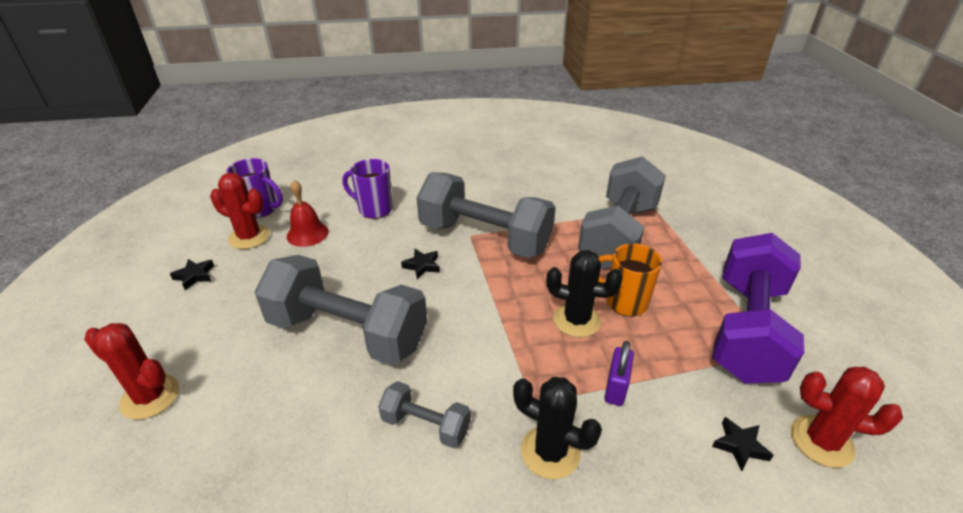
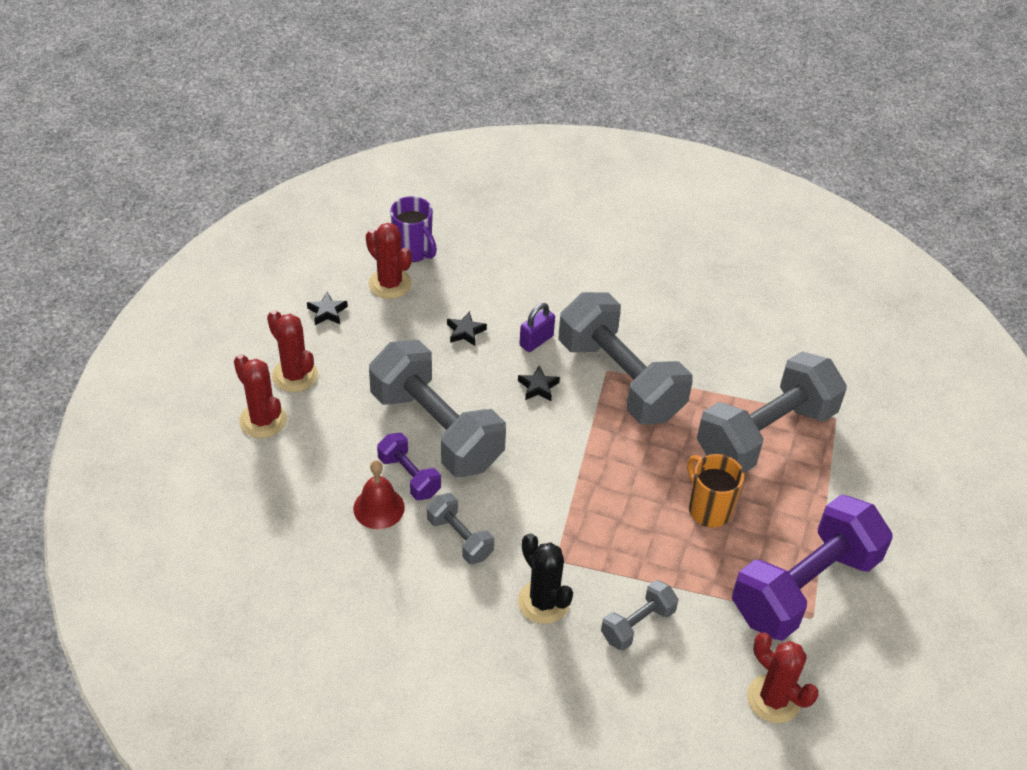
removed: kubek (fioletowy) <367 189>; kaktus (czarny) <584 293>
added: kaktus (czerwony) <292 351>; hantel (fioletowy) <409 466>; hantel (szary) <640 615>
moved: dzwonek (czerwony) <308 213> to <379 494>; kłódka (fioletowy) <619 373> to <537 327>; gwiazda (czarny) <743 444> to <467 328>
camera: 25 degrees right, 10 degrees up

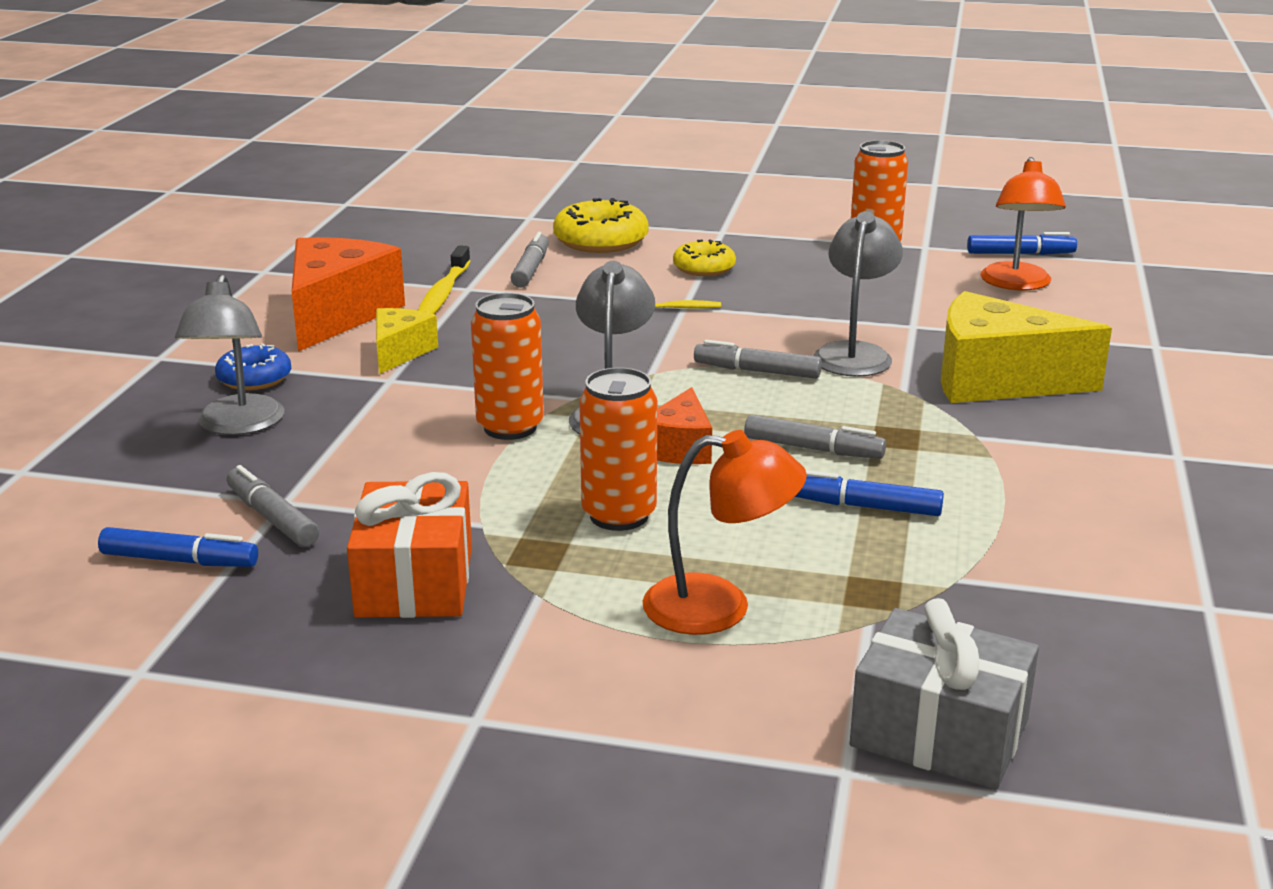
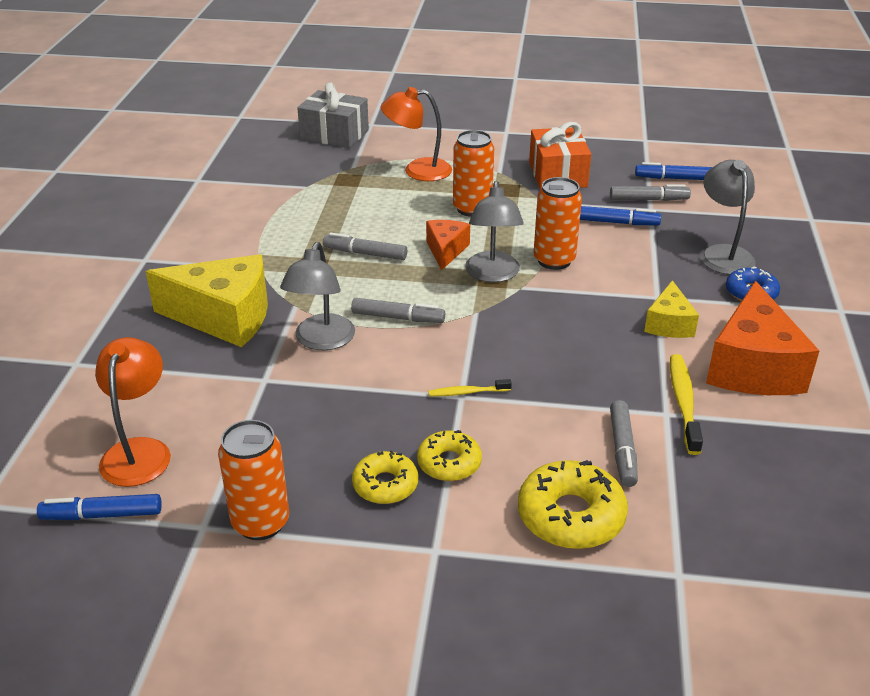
added: donut (żółty) <385 477>
moved: flamaster (niebieski) <869 493> to <620 215>
turned: flamaster (szary) <273 506> = <650 192> 45 degrees counterclockwise
camera: 175 degrees right, 10 degrees up

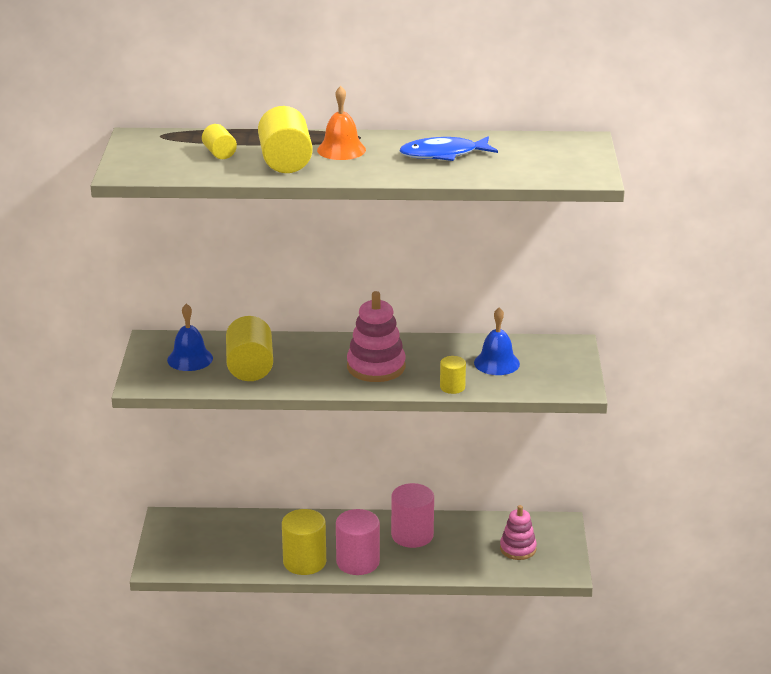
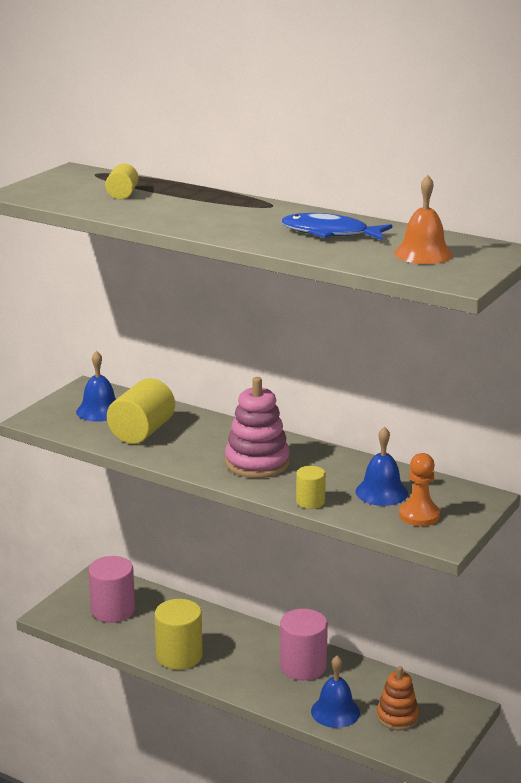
removed: walec (żółty) <285 139>
added: dzwonek (niebieski) <335 692>; pionek (pomarańczowy) <419 489>
moved: dzwonek (pomarańczowy) <341 123> to <423 219>; walec (różowy) <358 542> to <111 589>
recoloured: zabawka nakładanka (różowy) <518 532> to zabawka nakładanka (pomarańczowy) <398 698>
camera: 30 degrees right, 5 degrees down

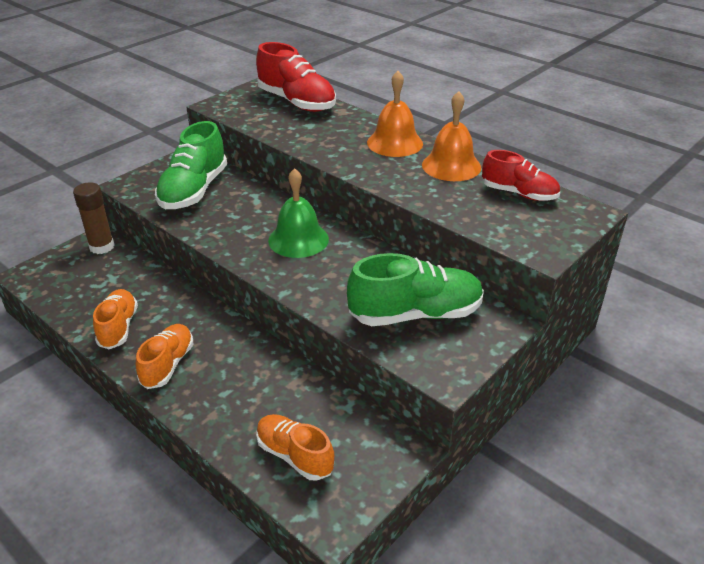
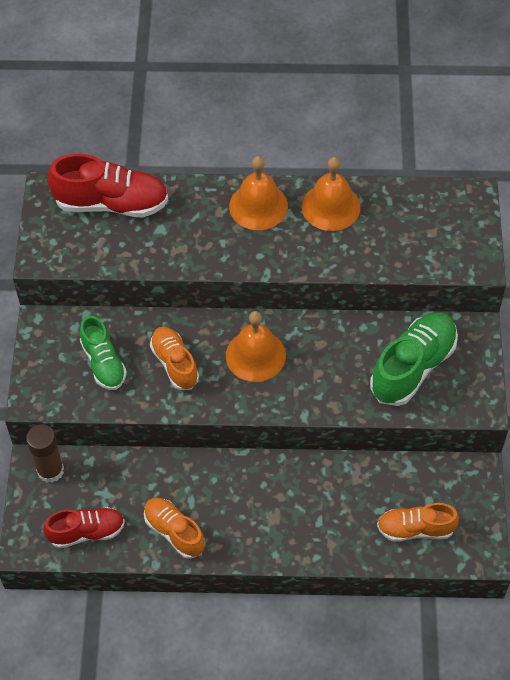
moved: but (pomarańczowy) <164 356> to <174 358>; but (czerwony) <521 175> to <84 527>
recoloured: dzwonek (zielony) <298 213> to dzwonek (pomarańczowy) <256 346>
resized: but (zielony) <191 165> = <103 353> x0.64
camera: 40 degrees left, 20 degrees up

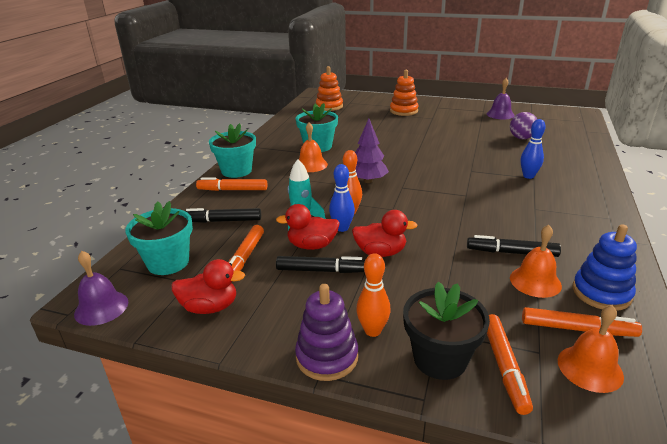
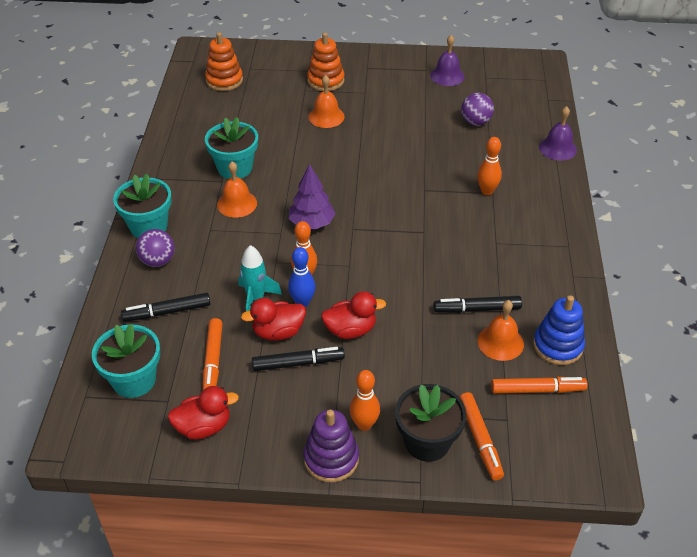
moved: dzwonek (fioletowy) <101 288> to <558 133>; dzwonek (pomarańczowy) <591 349> to <326 101>
replaced: flamaster (pomarańczowy) <231 184> to piłka (fioletowy) <155 248>
recoloured: kręgiel (niebieski) <533 149> to kręgiel (pomarańczowy) <489 166>
camera: 15 degrees left, 15 degrees up

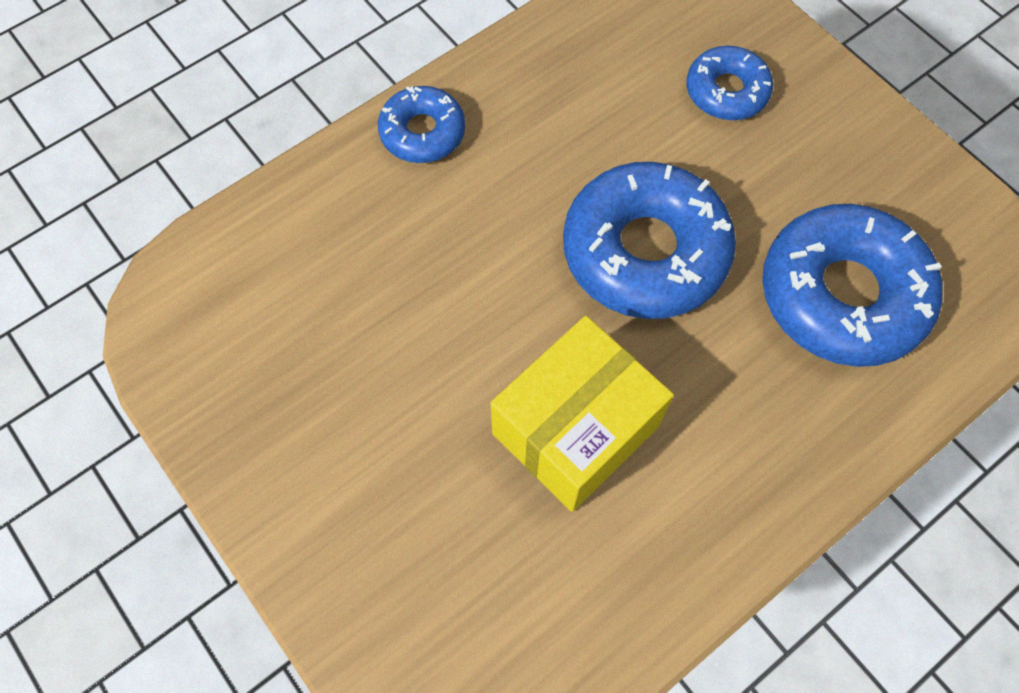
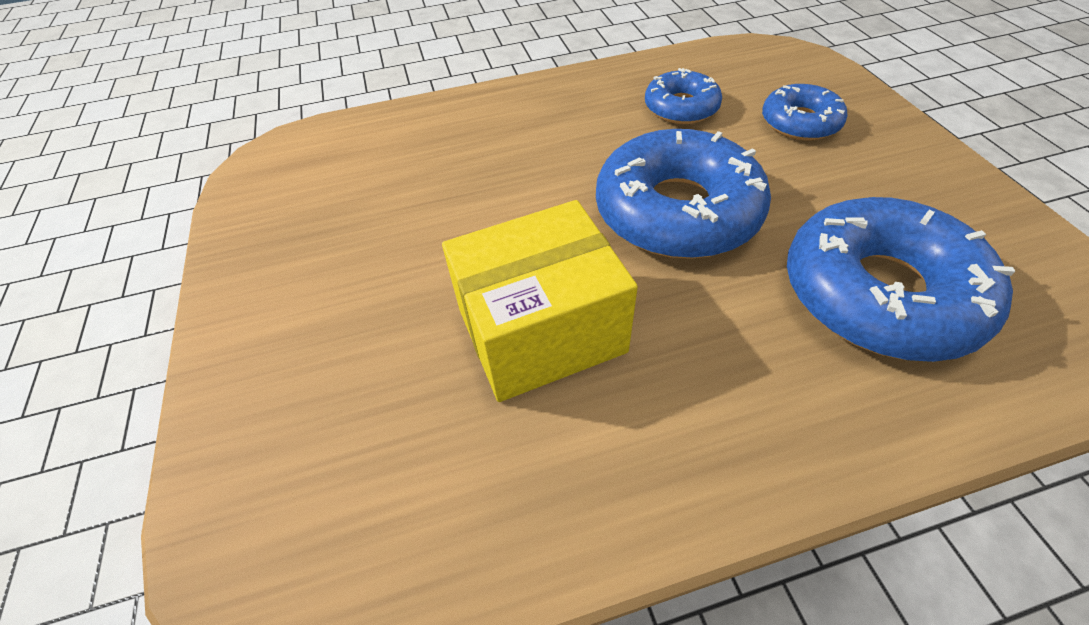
moved: donut (niebieski) <421 124> to <683 96>
camera: 25 degrees right, 15 degrees down

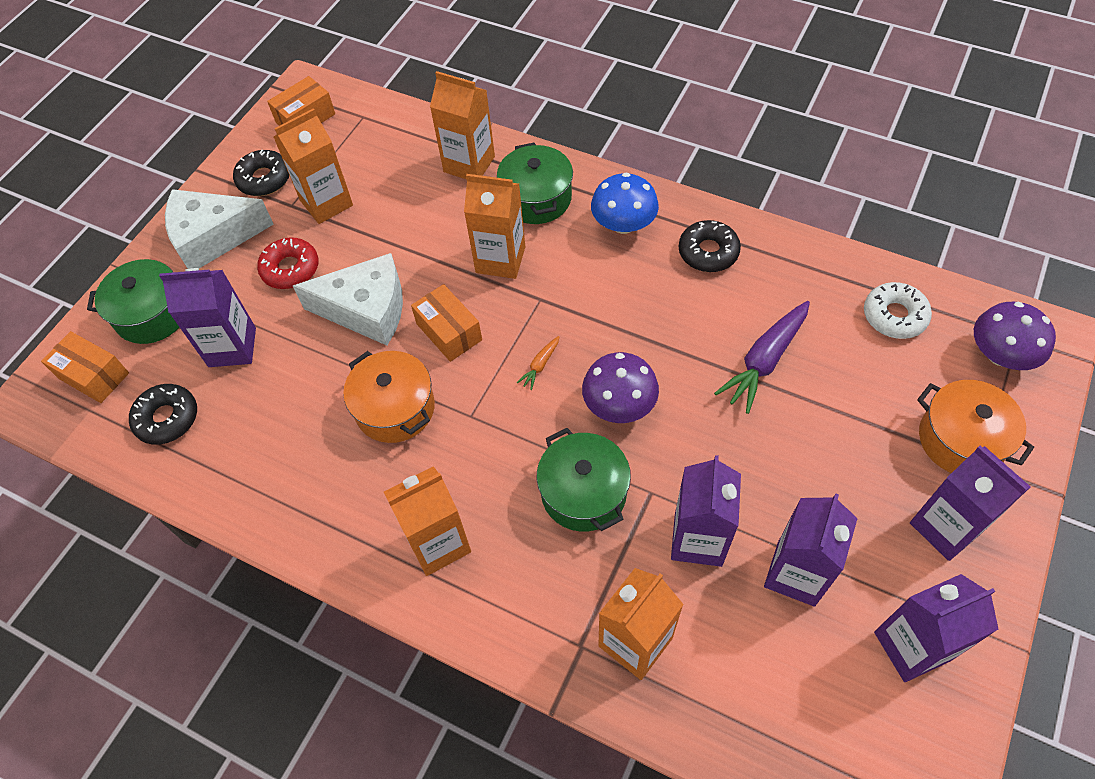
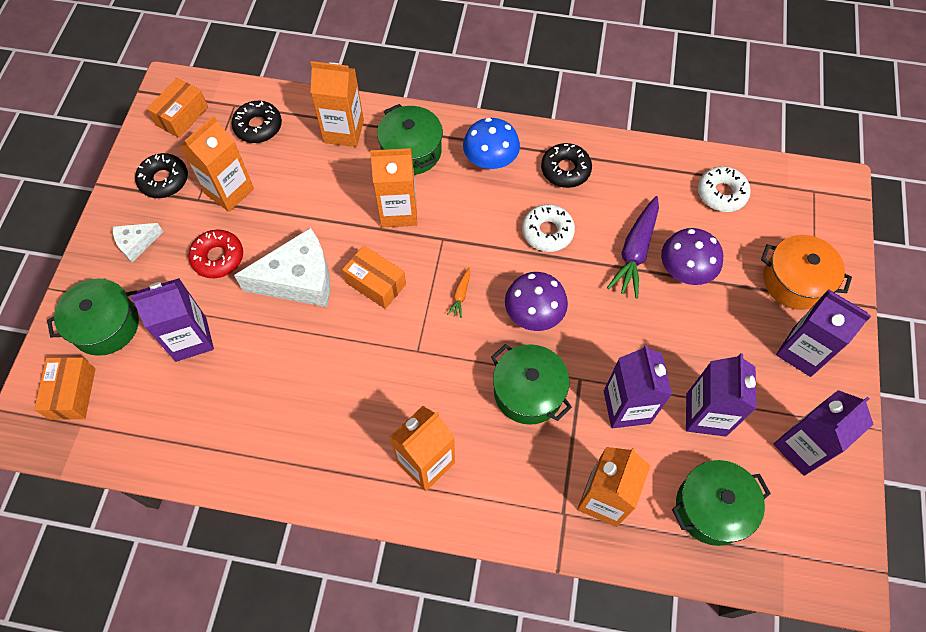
removed: garnek (pomarańczowy) <389 397>
added: donut (biały) <548 228>; garnek (zielony) <721 503>
moved: donut (czarny) <163 414> to <257 122>; grzyb (fioletowy) <1015 336> to <692 256>
turned: pudełko (pomarańczowy) <85 367> = <64 388> 75 degrees clockwise
resized: ser (biały) <219 229> = <138 243> x0.51
camera: 20 degrees left, 5 degrees up

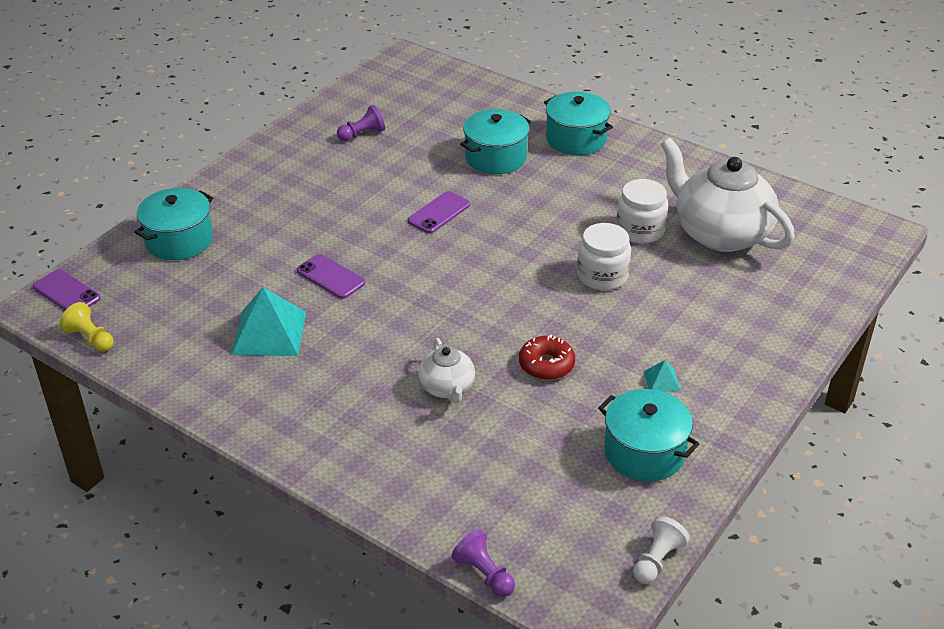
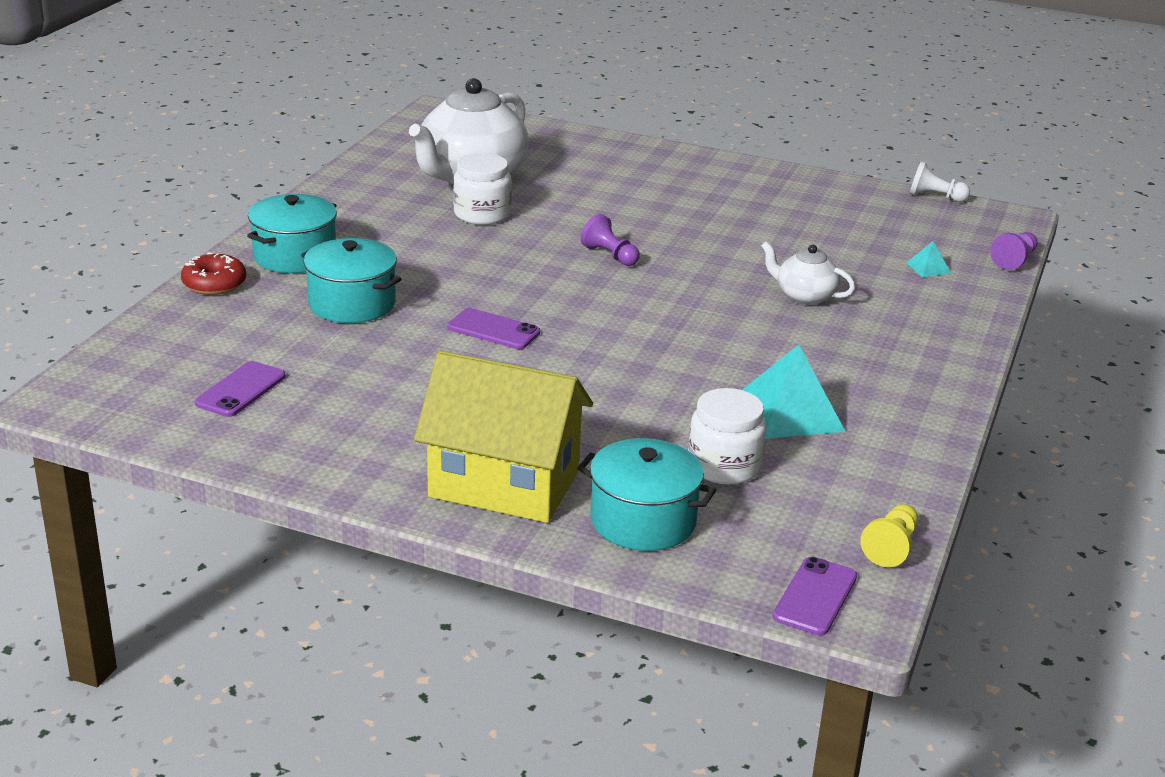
removed: garnek (turkusowy) <648 435>
added: domek (żółty) <503 437>
moved: telefon (fioletowy) <331 276> to <240 389>; pionek (fioletowy) <361 123> to <610 240>; donut (czerwony) <547 357> to <213 273>; słoik (biały) <604 256> to <727 436>; piramida (turkusowy) <662 376> to <928 259>
turned: imbryk (biały) <446 370> = <808 273> 120 degrees counterclockwise
camera: 105 degrees left, 10 degrees down

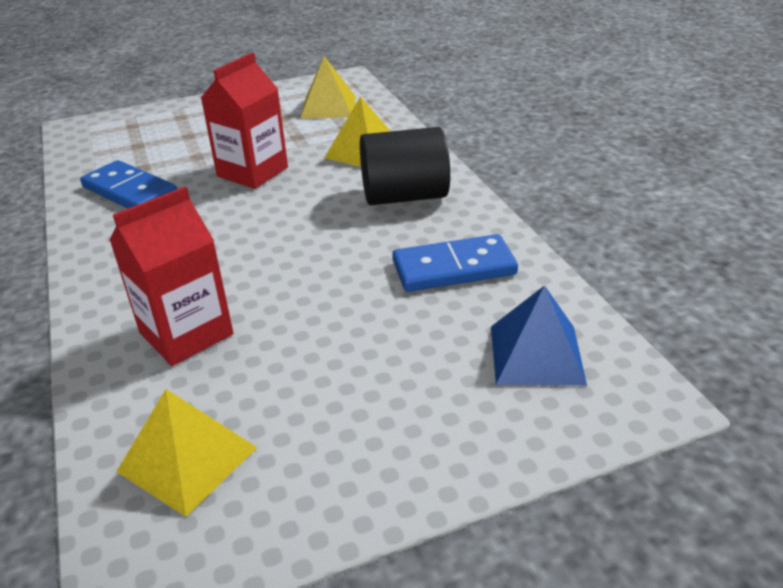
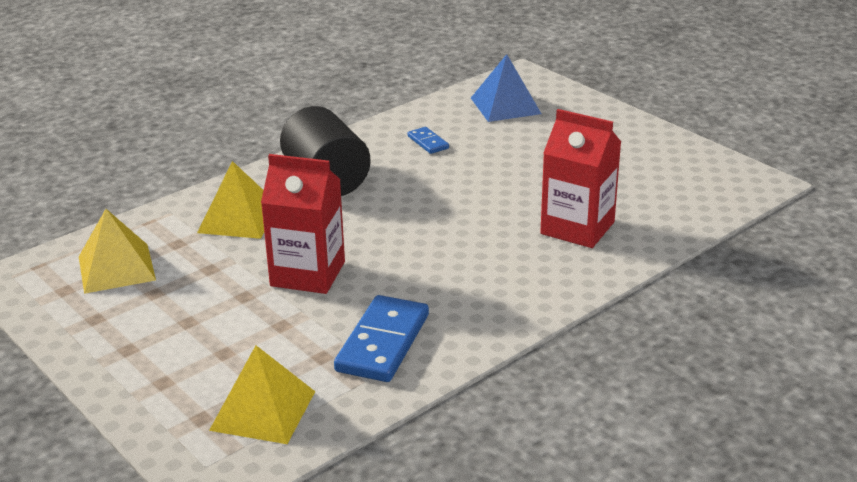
moved: piramida (żółty) <186 453> to <262 394>
resized: kostka domina (niebieski) <455 263> = <428 140> x0.49
camera: 110 degrees left, 5 degrees down

